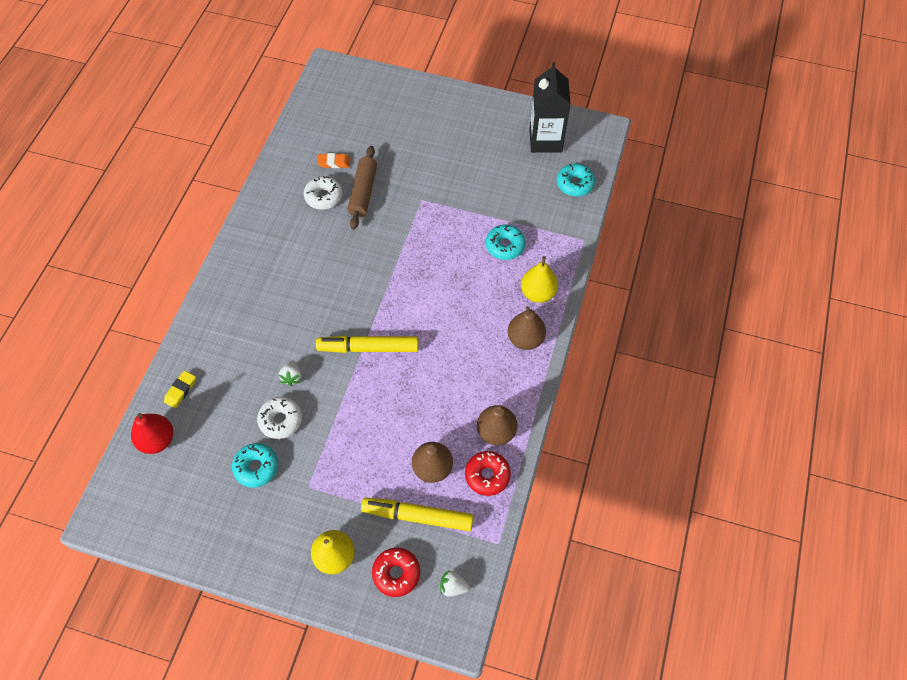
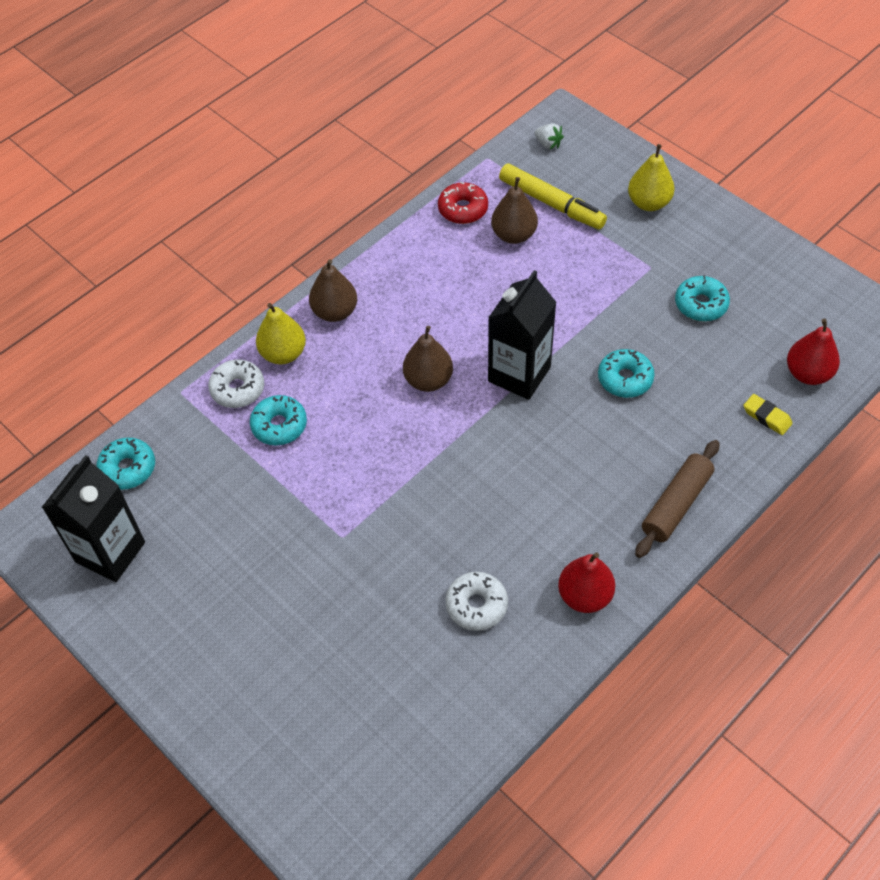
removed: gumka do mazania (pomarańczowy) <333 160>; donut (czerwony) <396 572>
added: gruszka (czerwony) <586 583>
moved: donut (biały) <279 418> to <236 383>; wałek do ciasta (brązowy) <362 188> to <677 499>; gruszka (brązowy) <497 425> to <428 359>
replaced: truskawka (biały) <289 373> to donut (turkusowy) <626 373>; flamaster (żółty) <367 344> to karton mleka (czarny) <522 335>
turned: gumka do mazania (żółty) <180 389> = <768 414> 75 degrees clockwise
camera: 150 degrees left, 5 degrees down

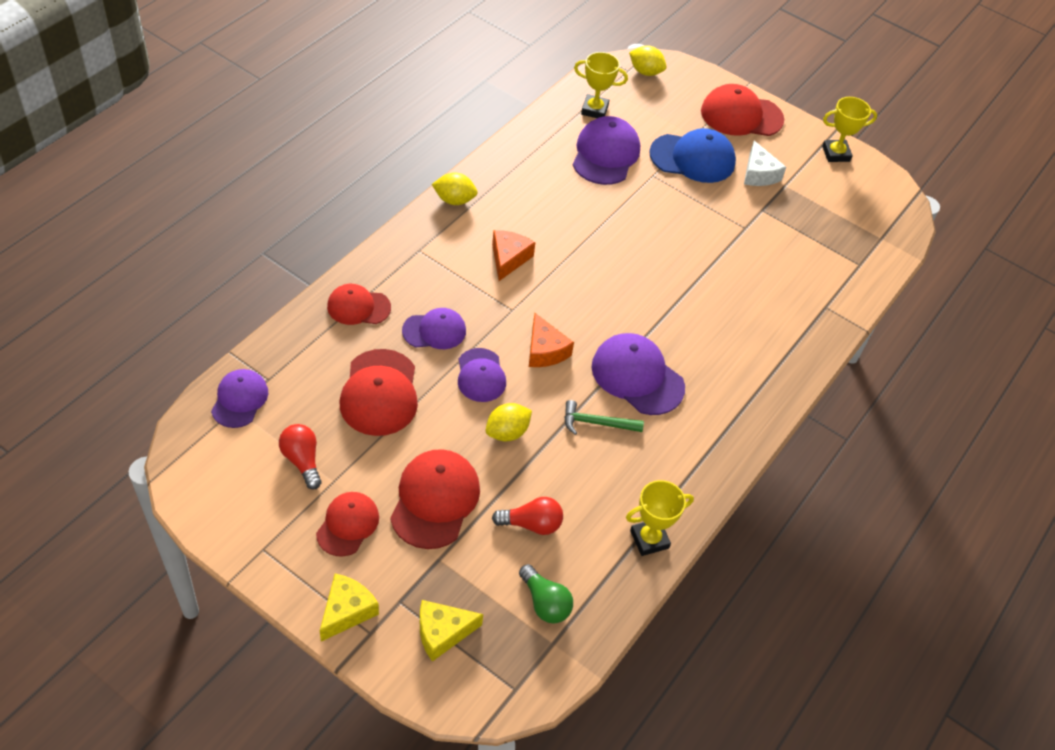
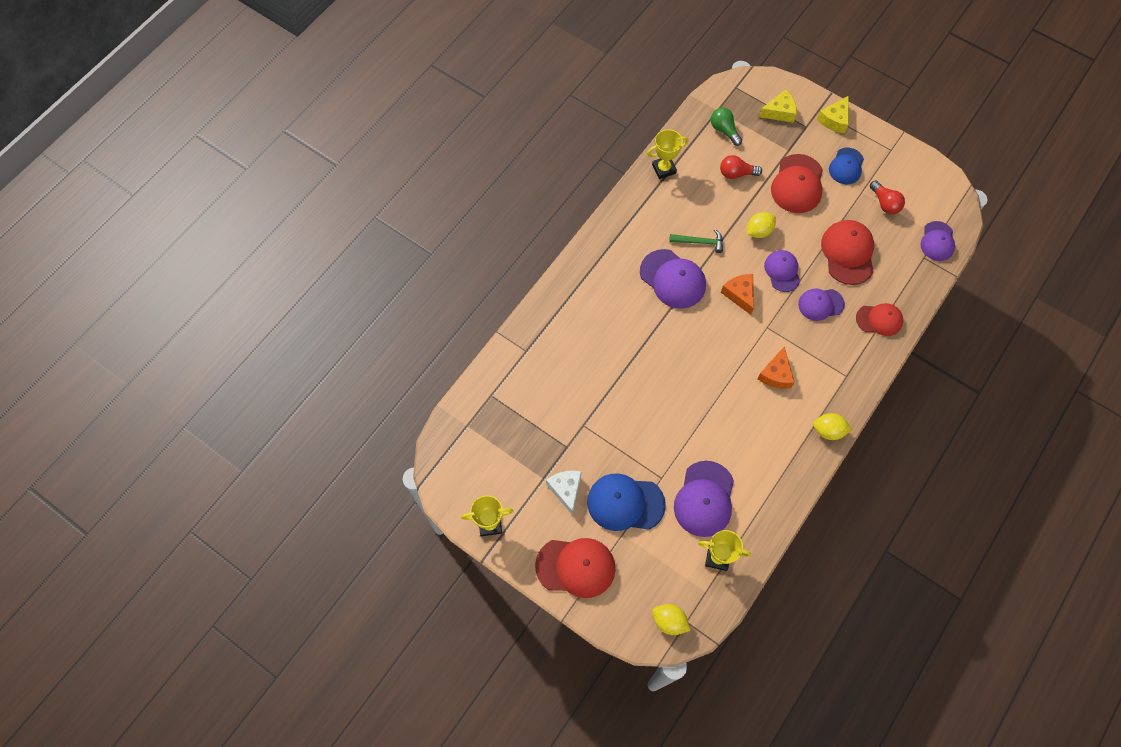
recoloured: czapka (czerwony) <347 524> to czapka (niebieski) <846 166>
camera: 175 degrees left, 15 degrees up

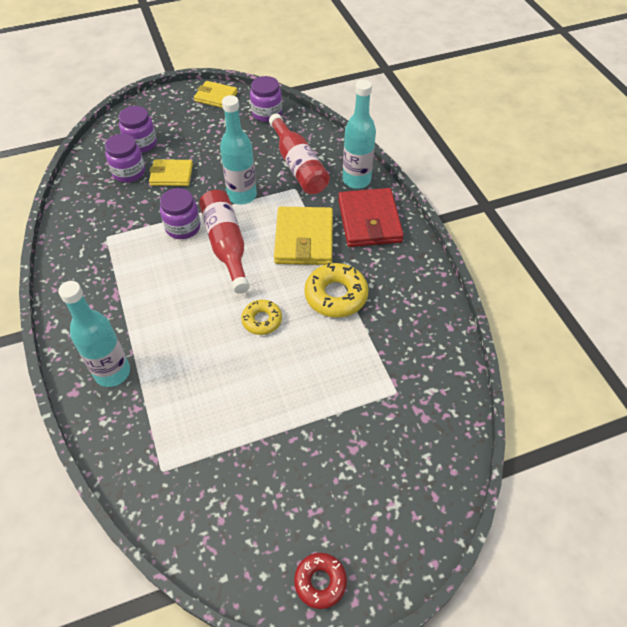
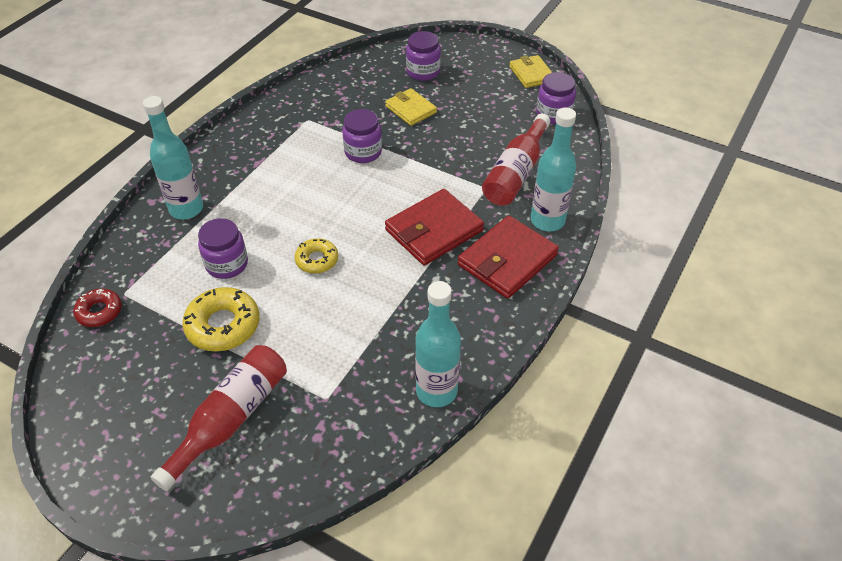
moved: słoik (fioletowy) <125 158> to <223 248>; butelka (czerwony) <224 242> to <219 418>; butelka (turkusowy) <238 150> to <438 344>; donut (czerwony) <320 581> to <97 308>; donut (żółty) <336 290> to <221 319>
recoloured: portfel (żółty) <303 236> to portfel (czerwony) <434 227>
camera: 50 degrees right, 5 degrees down

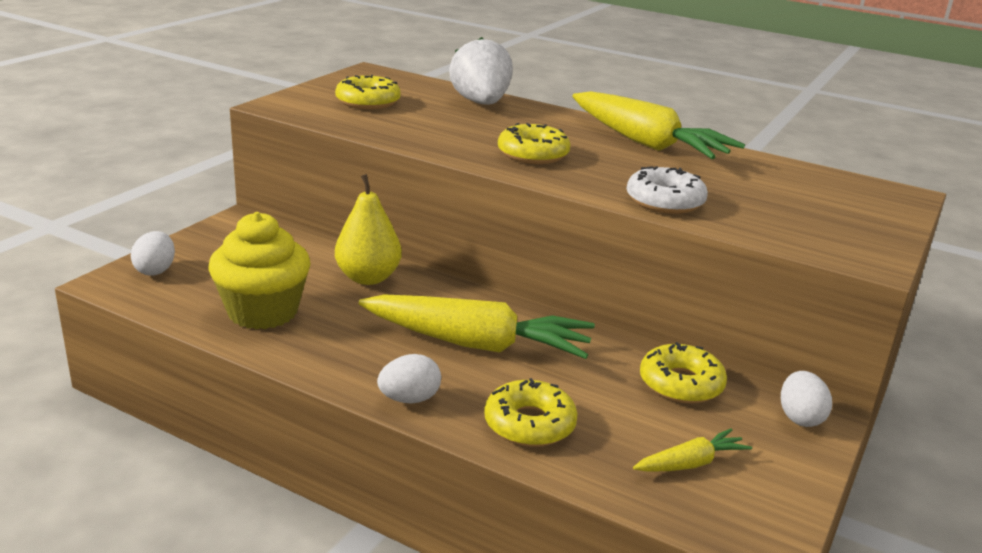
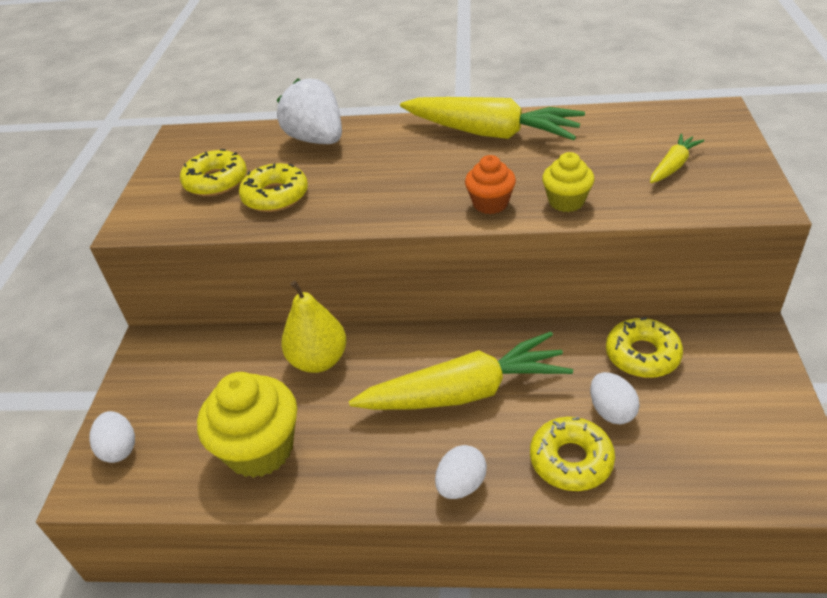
added: muffinka (pomarańczowy) <490 184>
moved: donut (żółty) <534 143> to <273 187>; marchewka (żółty) <692 450> to <677 158>; jajko (biały) <806 399> to <615 398>
replaced: donut (biały) <667 190> to muffinka (żółty) <568 182>
camera: 20 degrees left, 15 degrees up

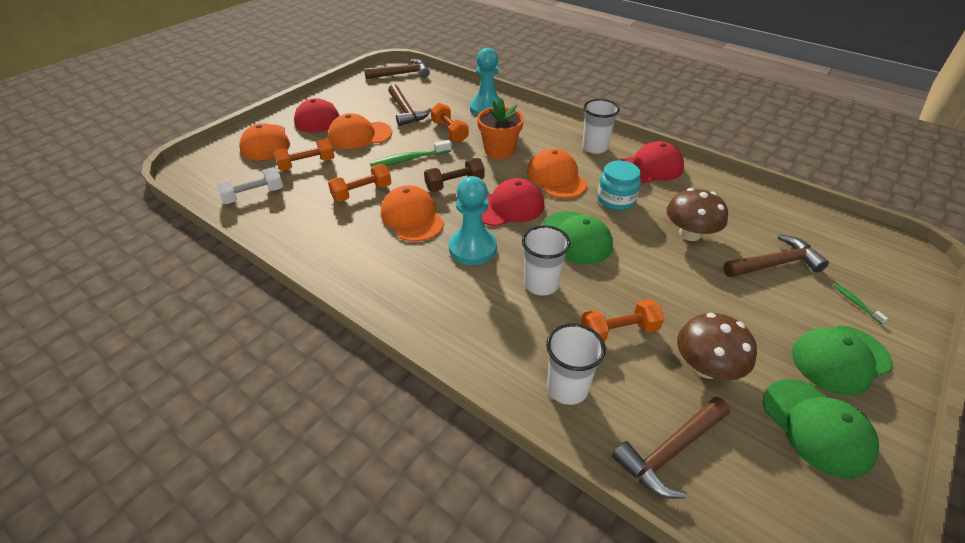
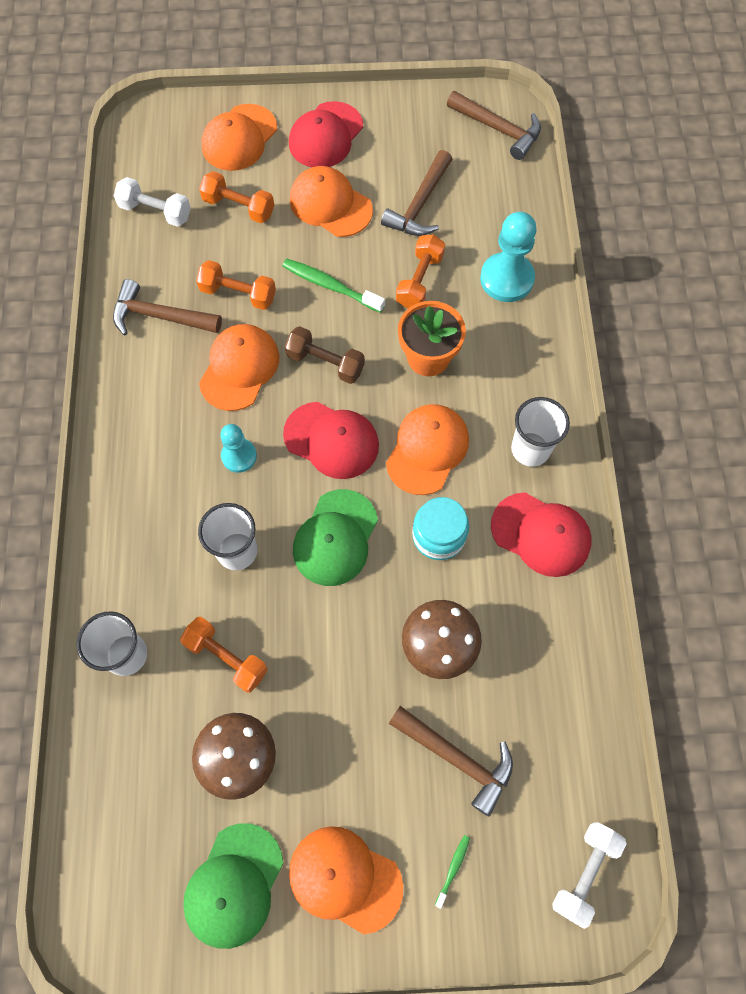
added: hantel (biały) <589 875>
moved: młotek (brązowy) <671 448> to <167 307>
recoloured: czapka (zielony) <842 360> to czapka (pomarańczowy) <346 880>
resized: pionek (turkusowy) <473 220> = <238 448> x0.61
camera: 50 degrees right, 25 degrees up

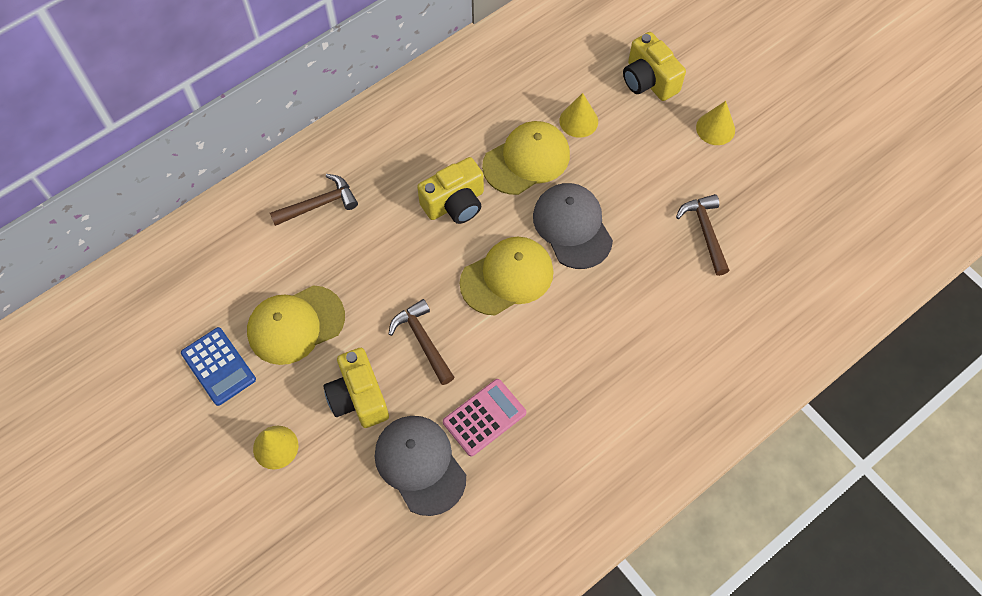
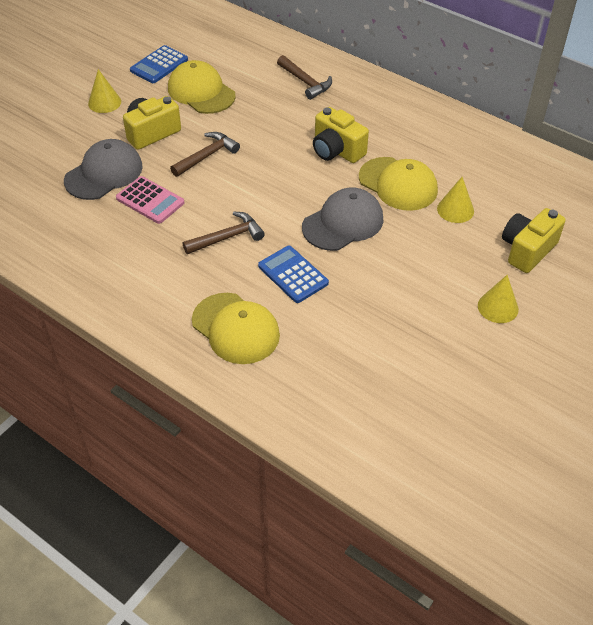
added: kalkulator (niebieski) <293 274>
moved: czapka (żółty) <507 276> to <236 328>; młotek (brązowy) <702 235> to <224 232>
camera: 75 degrees right, 15 degrees down

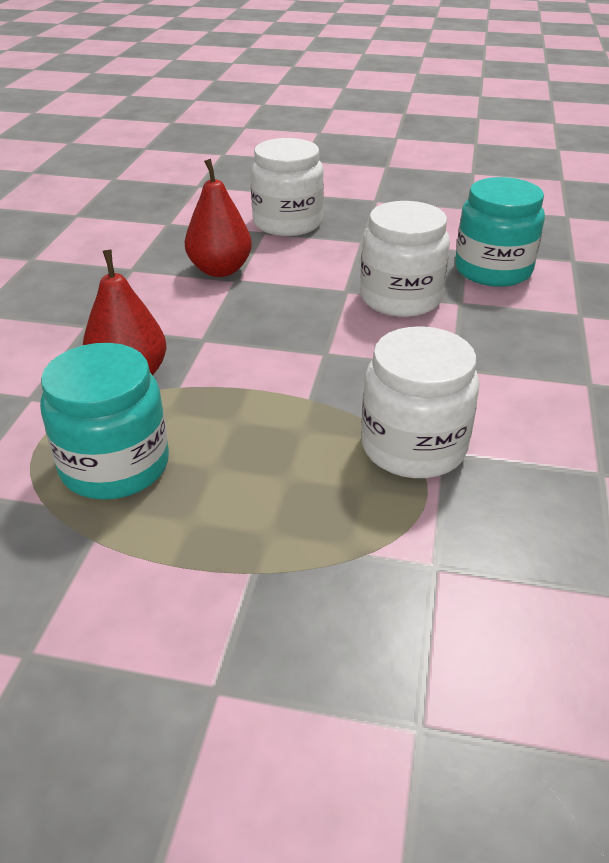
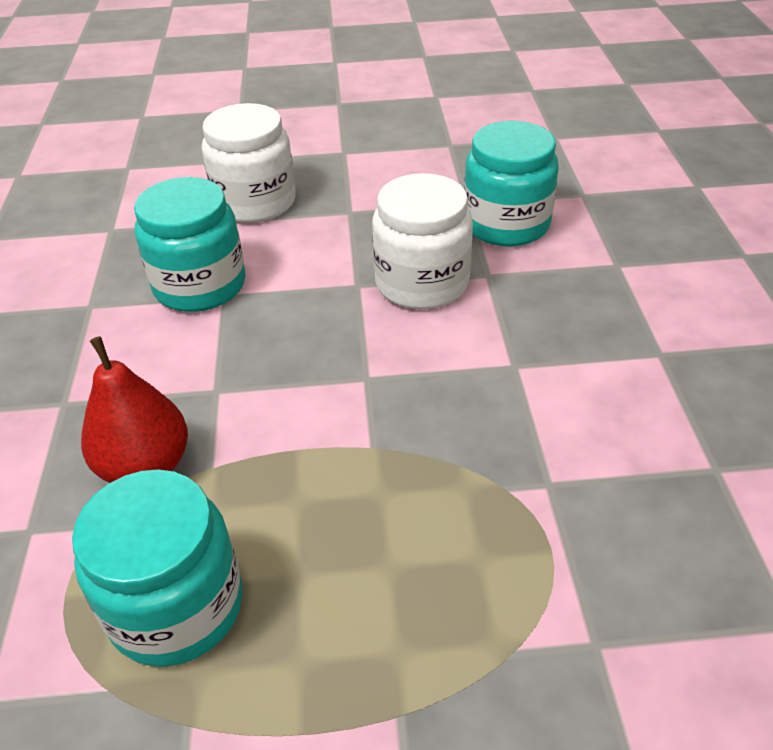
removed: słoik (biały) <420 402>
replaced: gruszka (czerwony) <218 218> to słoik (turkusowy) <189 244>
camera: 15 degrees left, 5 degrees up

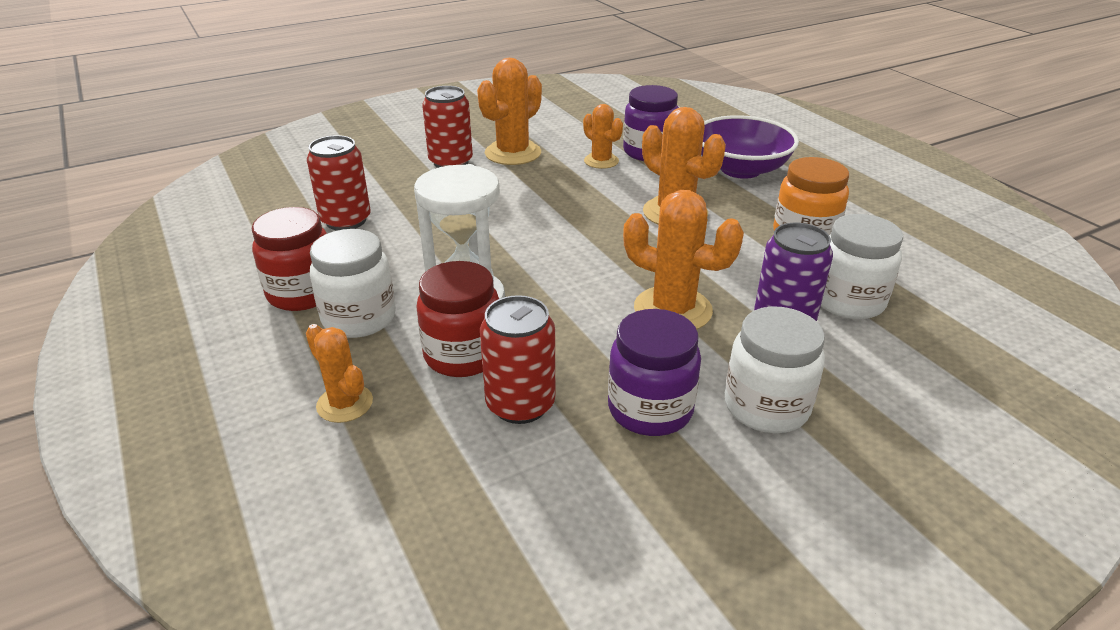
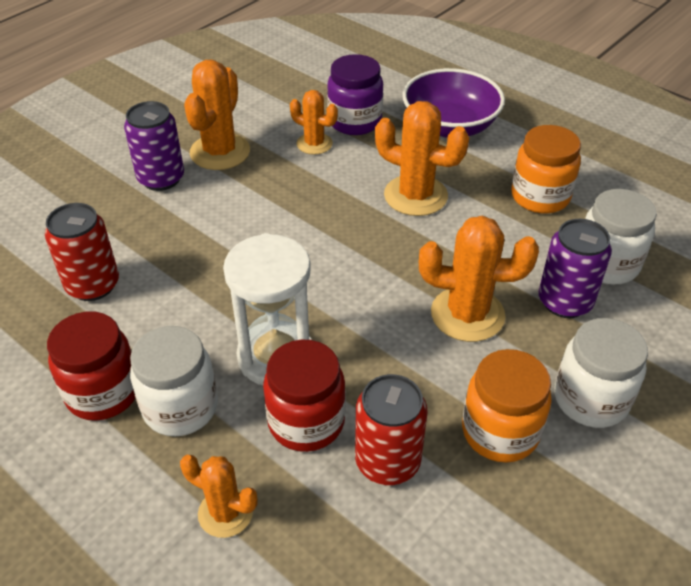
recoloured: puszka (czerwony) <447 127> to puszka (fioletowy) <154 146>; słoik (fioletowy) <654 372> to słoik (pomarańczowy) <507 406>
camera: 20 degrees left, 10 degrees up

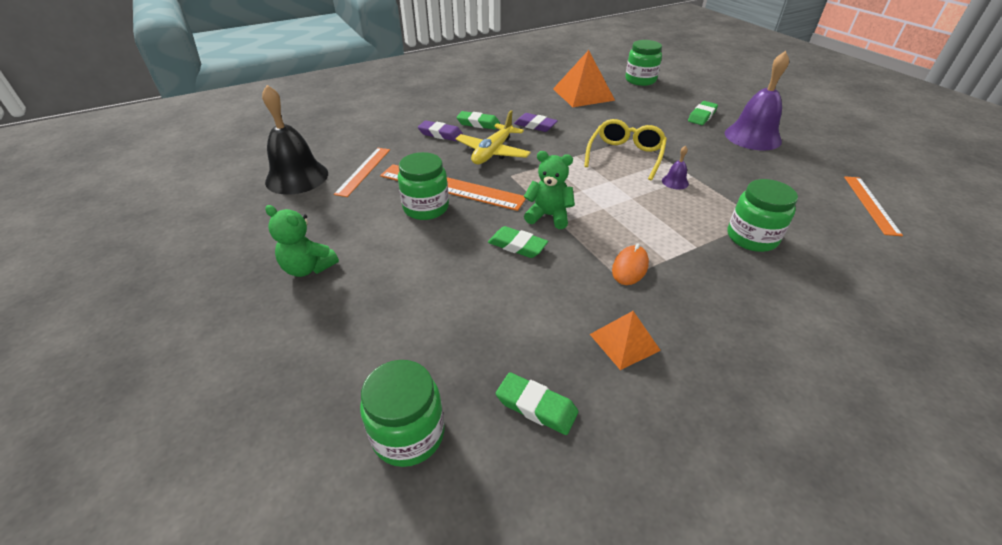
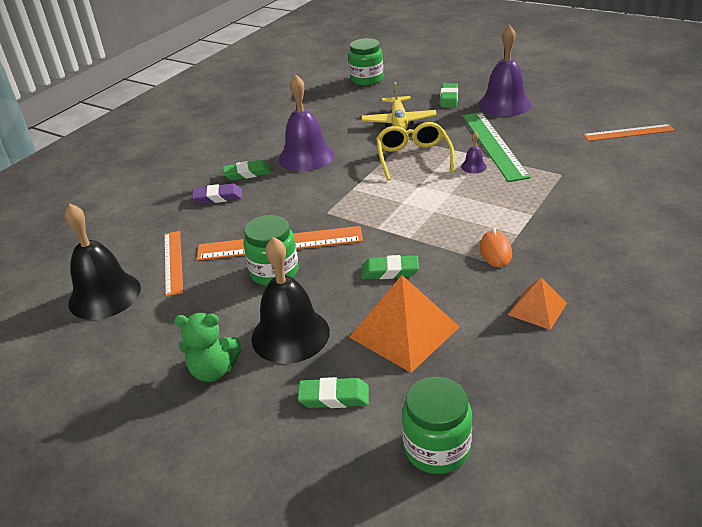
removed: miś (zielony) <549 190>; słoik (zielony) <763 215>
added: dzwonek (czarny) <290 300>; linijka (zielony) <496 147>
moved: samolot (żółty) <493 137> to <399 106>; gumka do mazania (zielony) <537 403> to <333 392>; piramida (pomarańczowy) <584 78> to <404 324>
replaced: gumka do mazania (fioletowy) <536 122> to dzwonek (fioletowy) <306 123>
turned: linijka (pomarańczowy) <873 206> = <629 132> 75 degrees counterclockwise
camera: 25 degrees left, 5 degrees down

